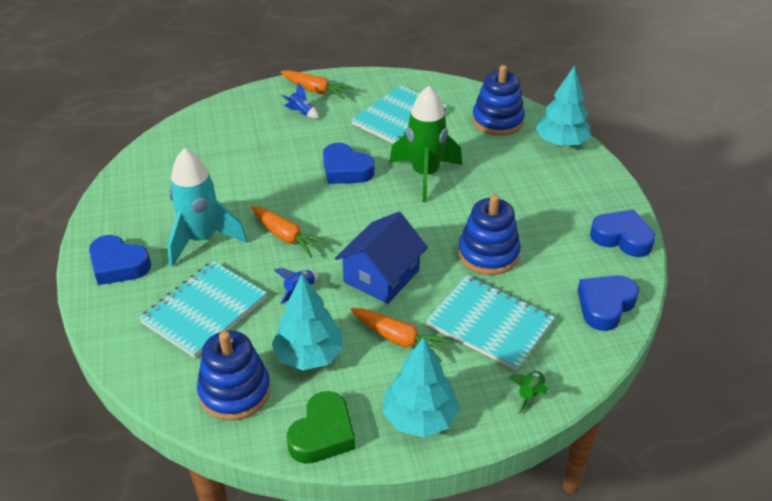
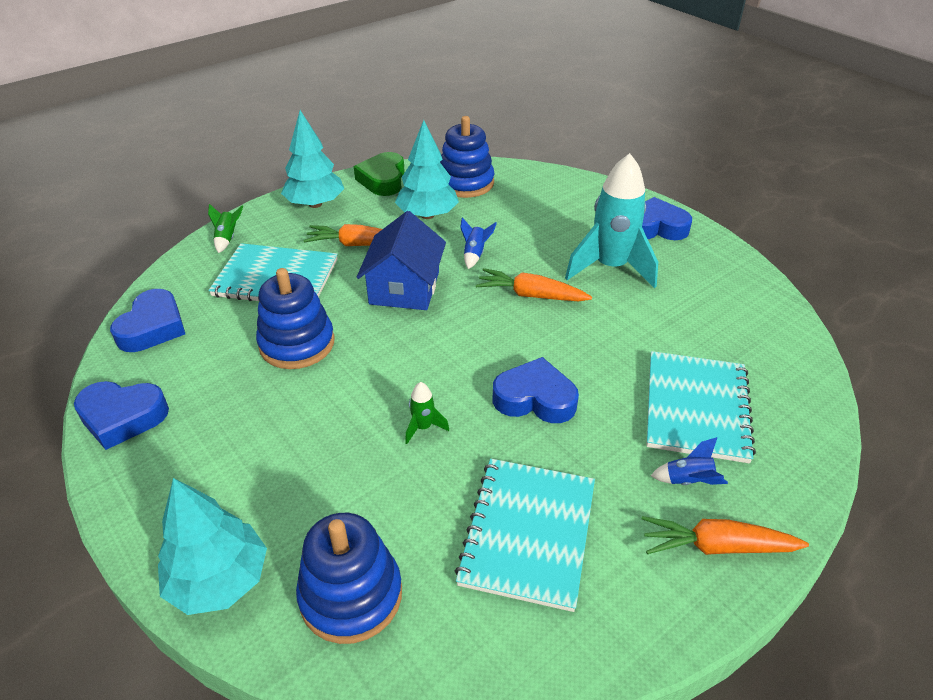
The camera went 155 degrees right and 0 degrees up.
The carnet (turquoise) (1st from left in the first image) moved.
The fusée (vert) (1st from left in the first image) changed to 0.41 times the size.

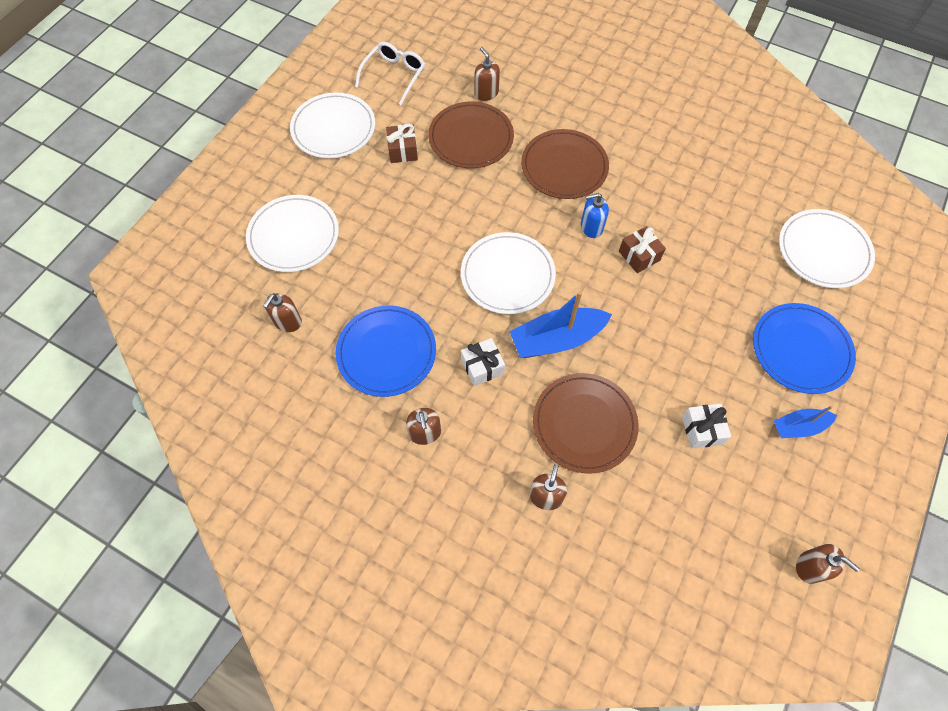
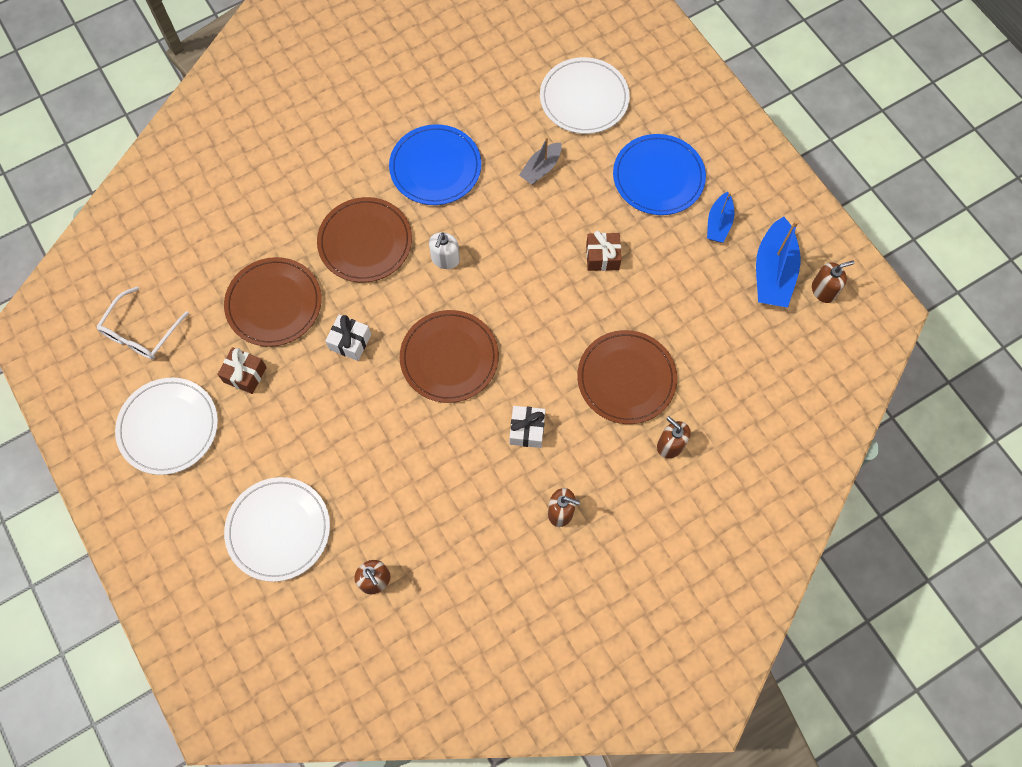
The camera went 60 degrees left and 5 degrees up.
The assiette (bleu) (1st from left) moved.
The lunettes (blanc) turned 120 degrees counterclockwise.
The assiette (blanc) (3rd from left) became the assiette (marron) (3rd from left).
The distributeur de savon (marron) (3rd from left) disappeared.
The bateau (bleu) (1st from left in the first image) moved.
The distributeur de savon (bleu) became the distributeur de savon (blanc).
The cadeau (marron) (2nd from left) moved.
The cadeau (blanc) (2nd from left in the first image) moved.
The bateau (gris) appeared.

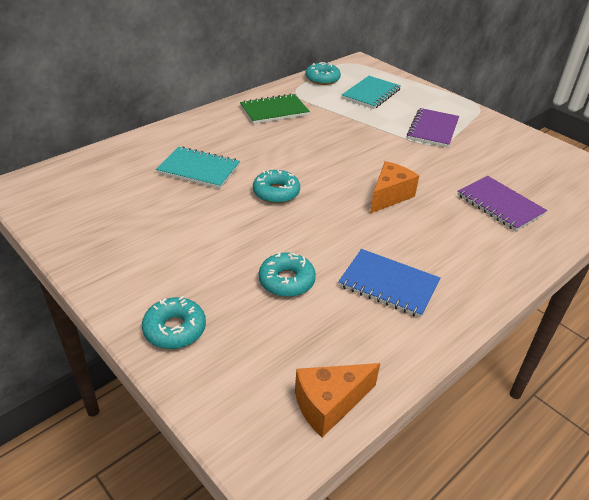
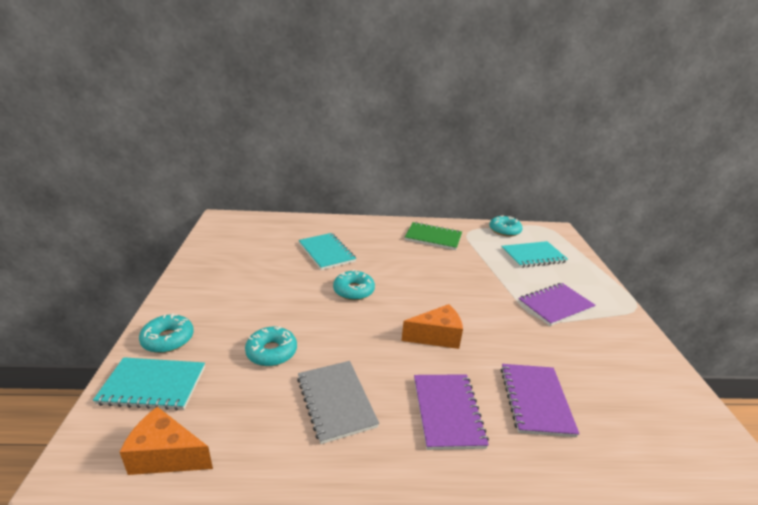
The camera went 40 degrees right and 10 degrees down.
The carnet (bleu) became the carnet (gris).
The carnet (turquoise) (1st from left) appeared.
The carnet (violet) (1st from left) appeared.

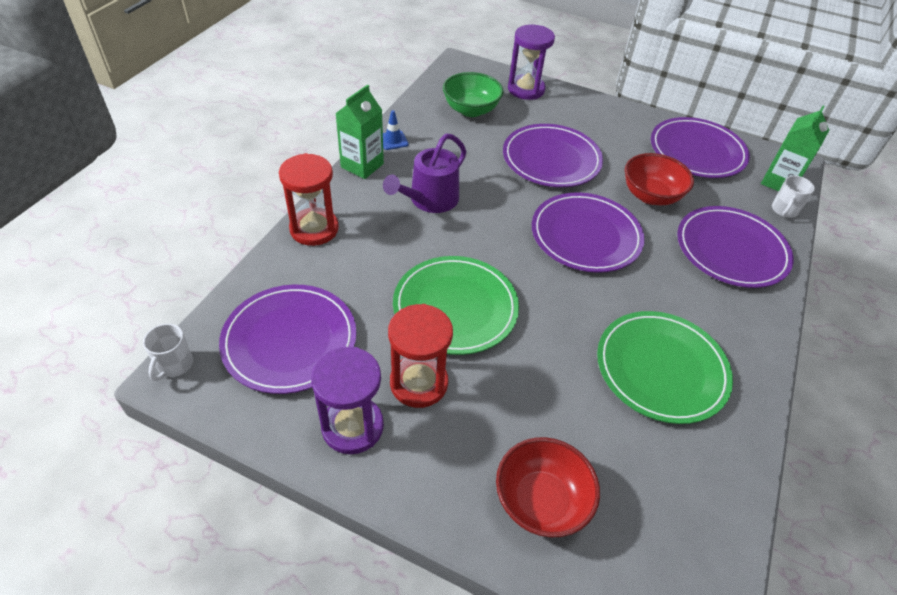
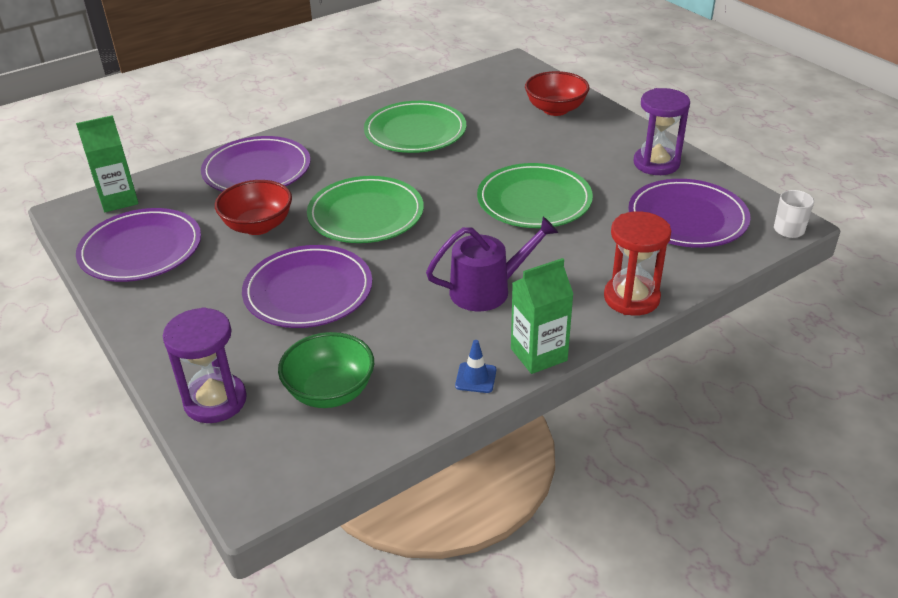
The camera went 145 degrees left and 10 degrees down.
The sablier (rouge) (2nd from left) disappeared.
The assiette (violet) (3rd from left) became the assiette (vert) (1st from left).
The tasse (blanc) (2nd from left) disappeared.

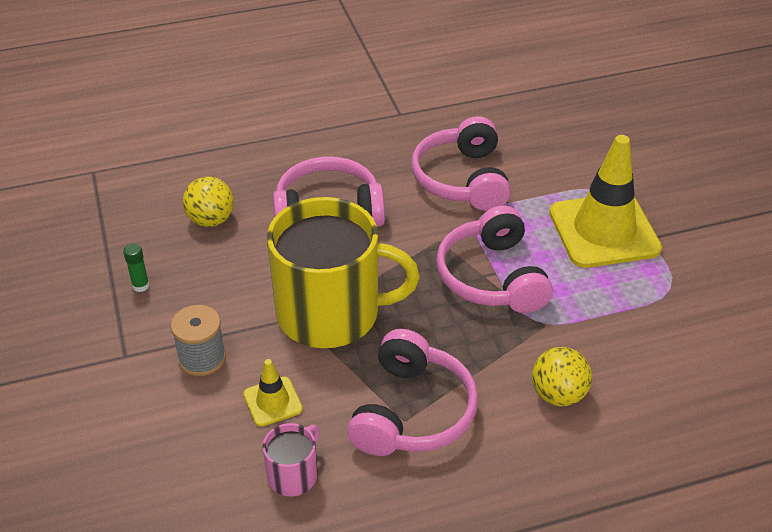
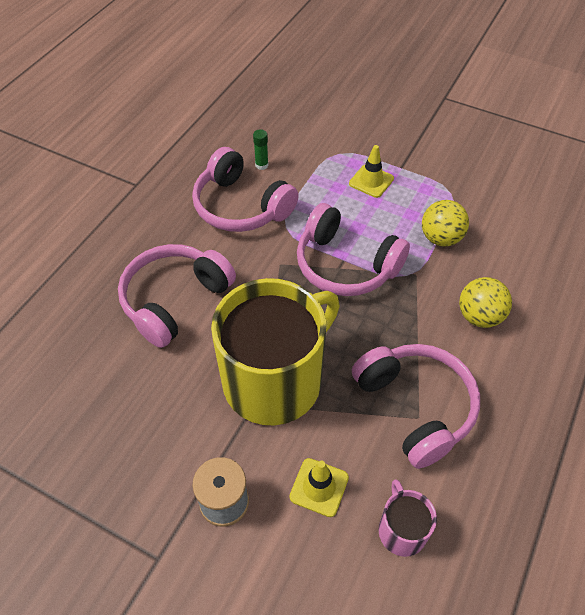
The camera went 45 degrees left and 10 degrees up.
The bâton de colle (vert) moved.
The balle (jaune) (1st from left) moved.
The cône de chantier (jaune) (2nd from left) changed to 0.46 times the size.

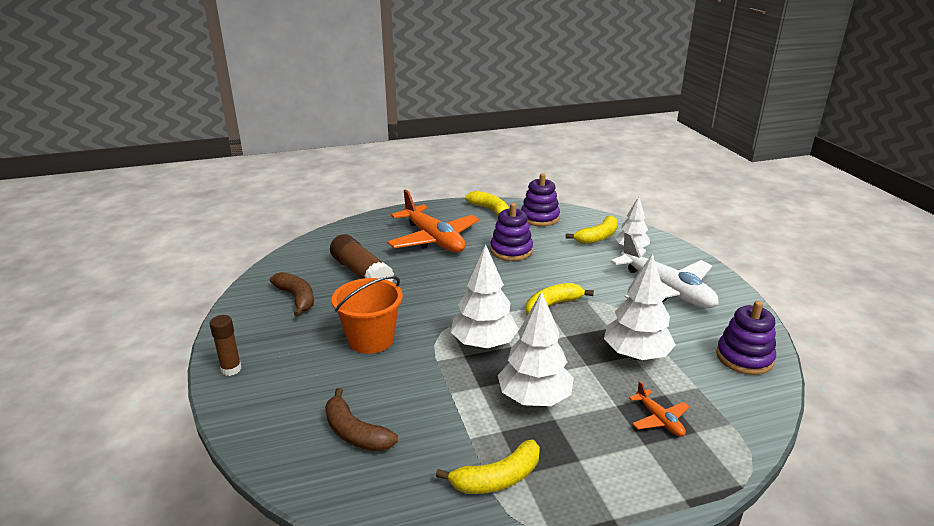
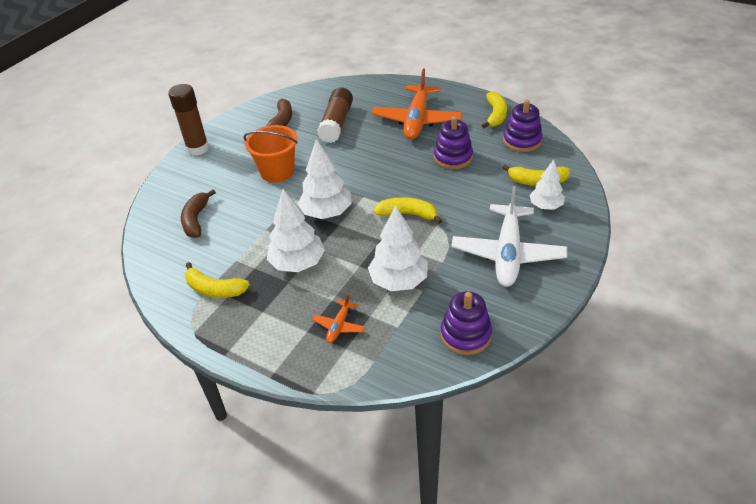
The camera went 50 degrees right and 15 degrees up.
The bâton de colle (marron) (1st from left) changed to 1.70 times the size.

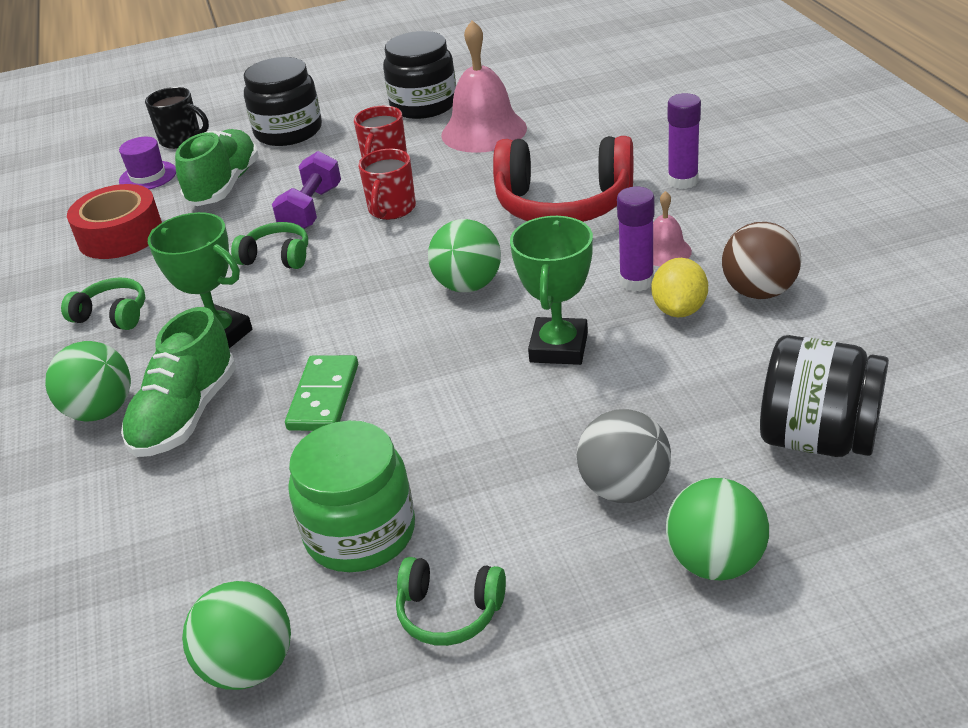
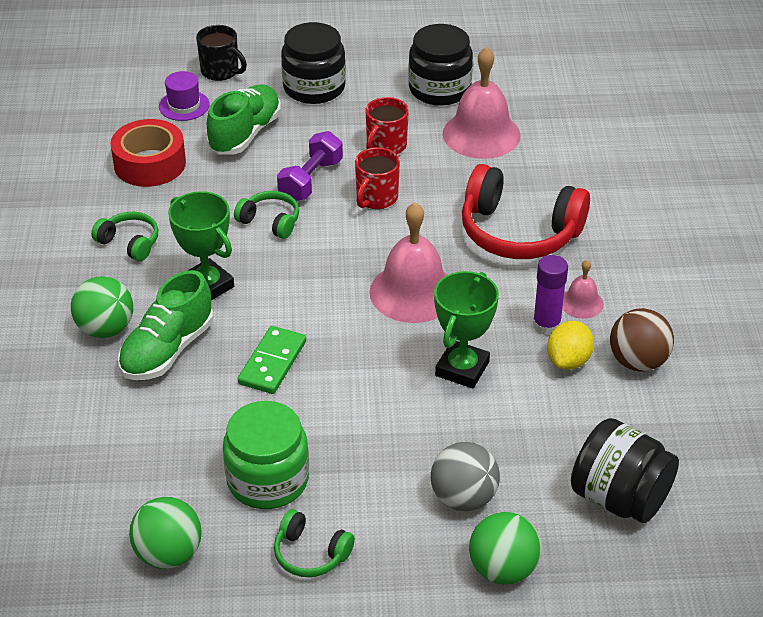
The camera went 10 degrees right and 5 degrees up.
The balle (vert) (3rd from left) was replaced by the cloche (rose) (1st from left).
The bâton de colle (violet) (2nd from left) disappeared.

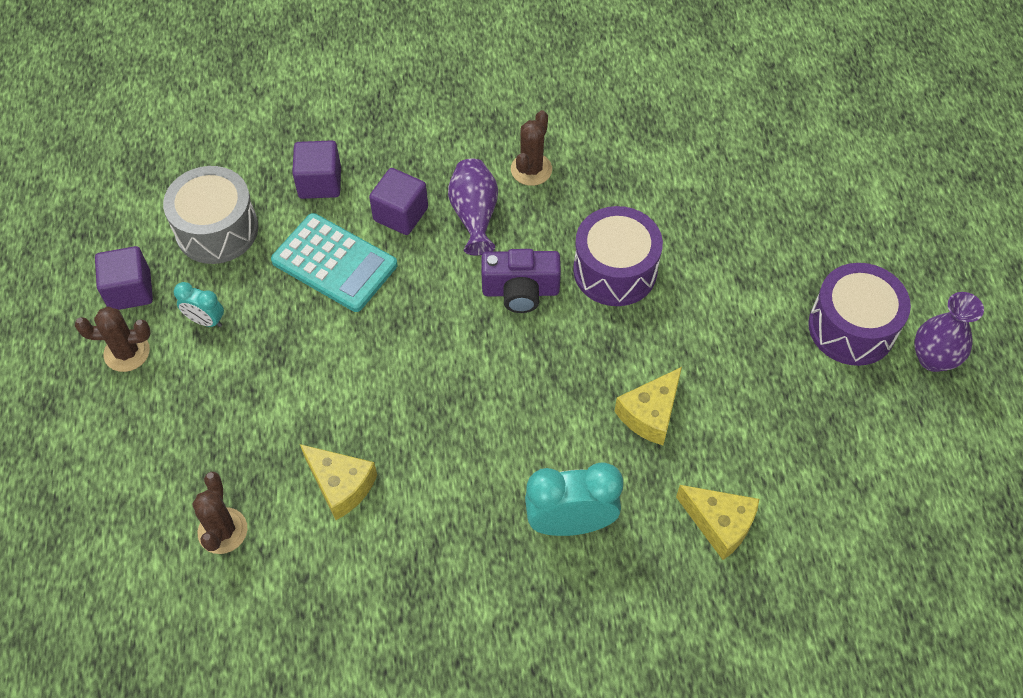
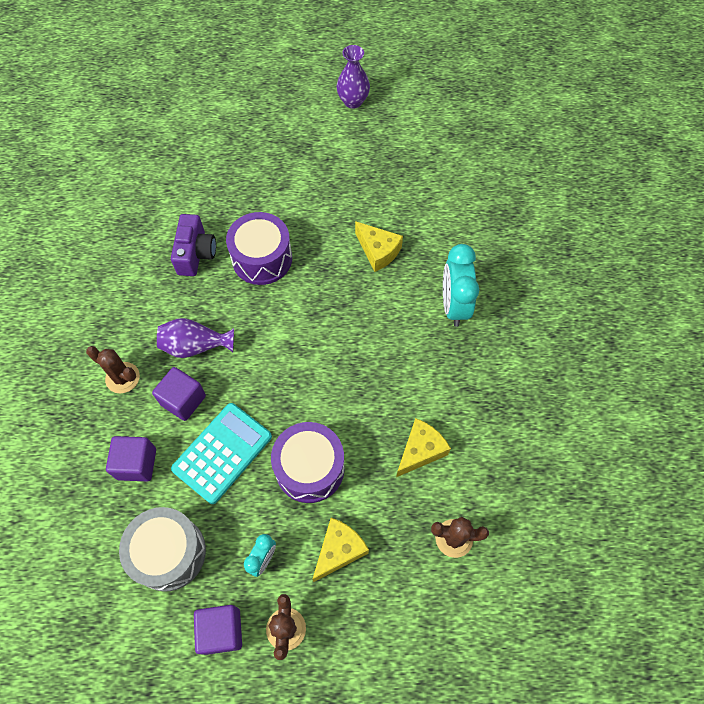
The camera went 85 degrees left and 5 degrees up.
The appareil photo (violet) moved.
The cactus (marron) (3rd from left in the first image) moved.
The fromage (jaune) (3rd from left in the first image) moved.
The tambour (violet) (2nd from left) moved.

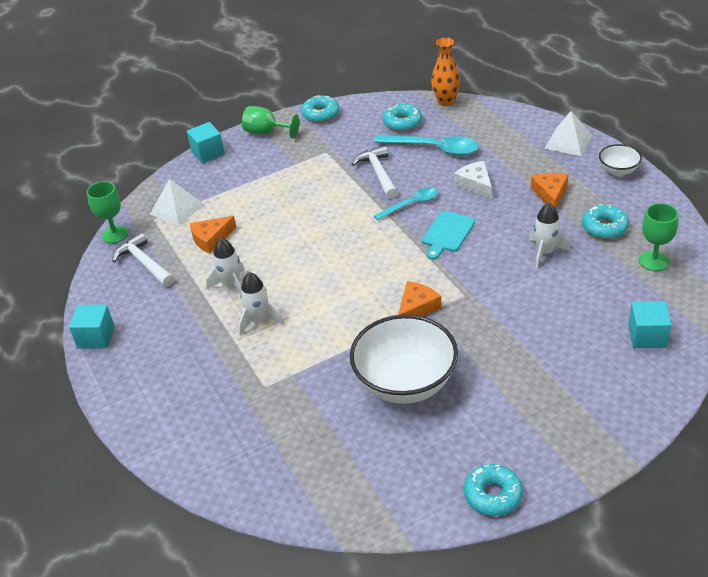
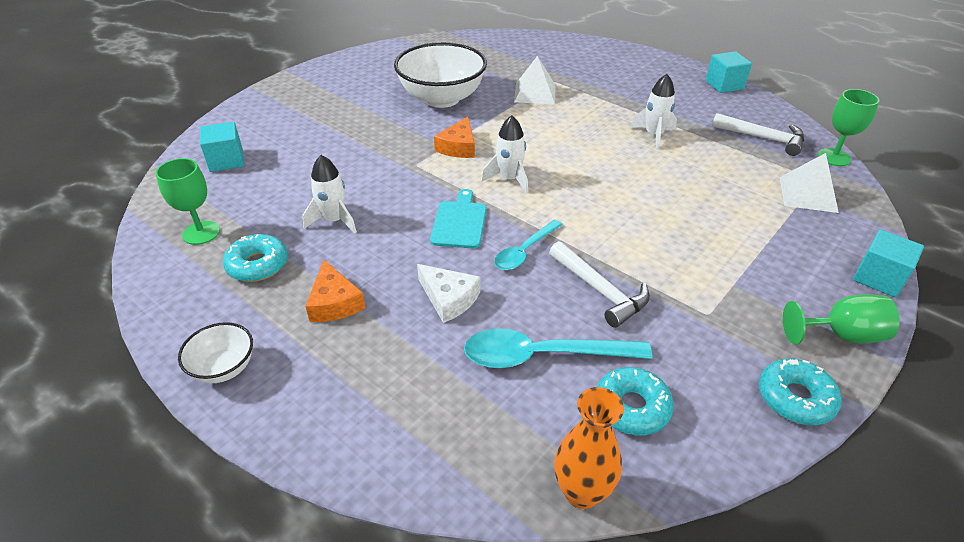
The camera went 155 degrees right and 0 degrees up.
The fromage (orange) (1st from left) disappeared.
The fusée (blanc) (2nd from left) moved.
The beignet (turquoise) (3rd from left) disappeared.
The pyramide (blanc) (2nd from left in the first image) moved.

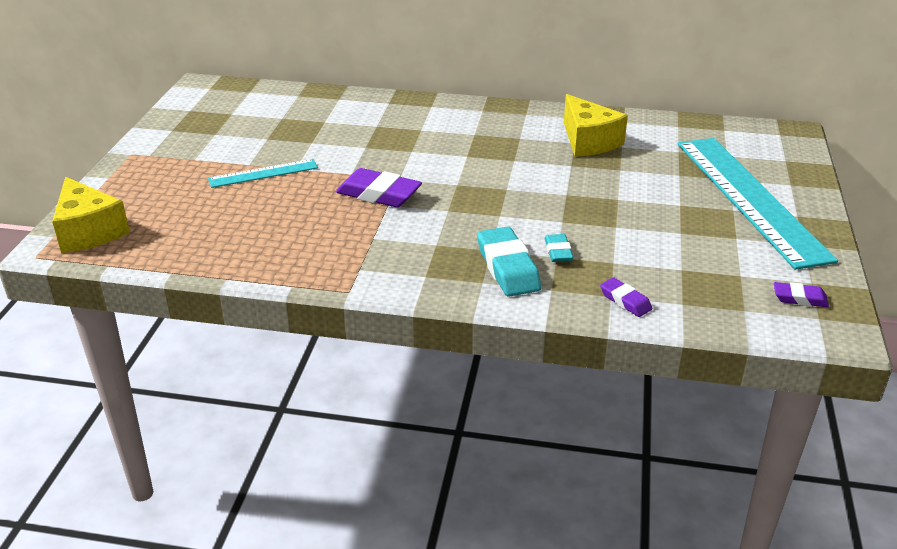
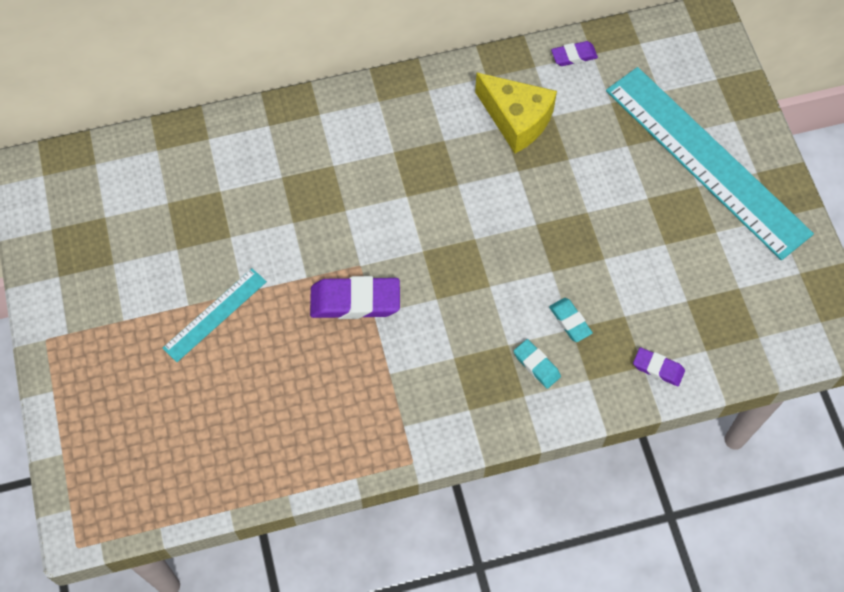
The camera went 25 degrees left and 30 degrees up.
The fromage (jaune) (1st from left) disappeared.
The gomme (turquoise) (1st from left) changed to 0.55 times the size.
The gomme (violet) (3rd from left in the first image) moved.

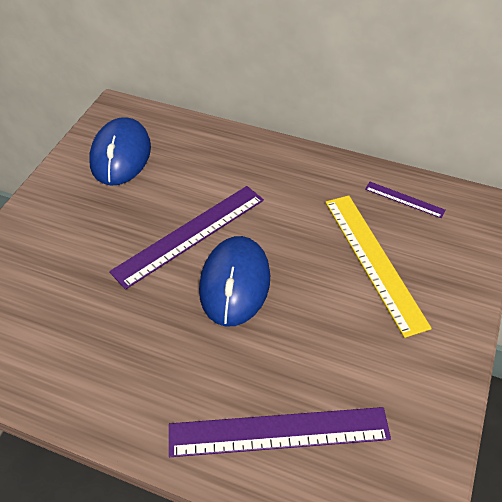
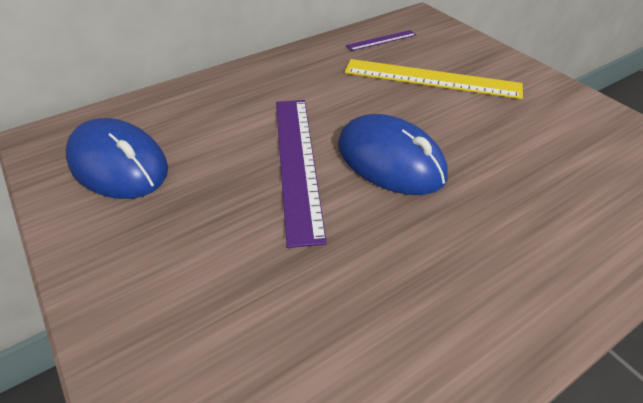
The camera went 55 degrees left and 5 degrees down.
The règle (violet) (2nd from left) disappeared.

